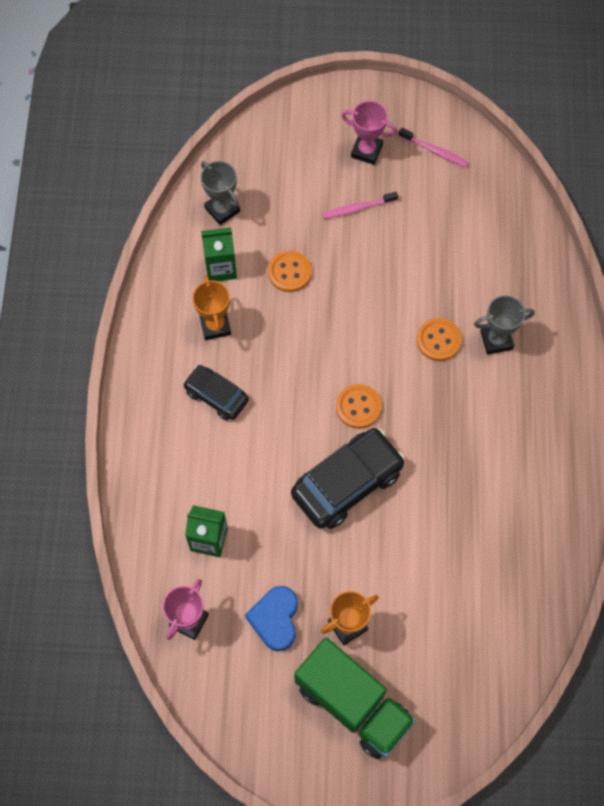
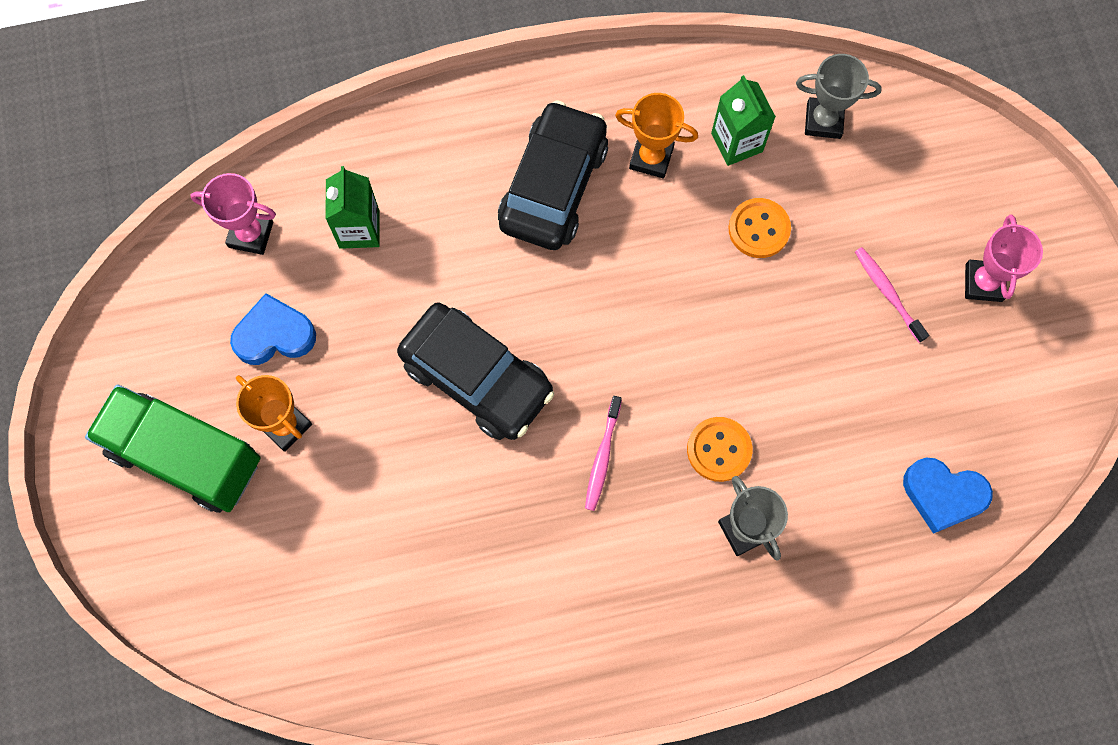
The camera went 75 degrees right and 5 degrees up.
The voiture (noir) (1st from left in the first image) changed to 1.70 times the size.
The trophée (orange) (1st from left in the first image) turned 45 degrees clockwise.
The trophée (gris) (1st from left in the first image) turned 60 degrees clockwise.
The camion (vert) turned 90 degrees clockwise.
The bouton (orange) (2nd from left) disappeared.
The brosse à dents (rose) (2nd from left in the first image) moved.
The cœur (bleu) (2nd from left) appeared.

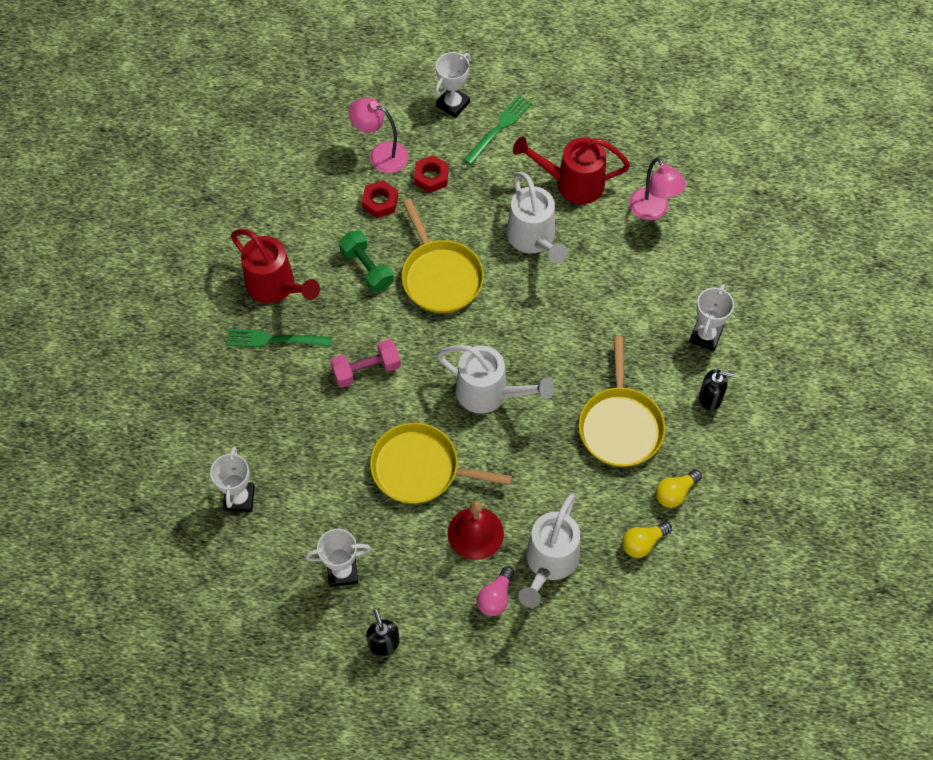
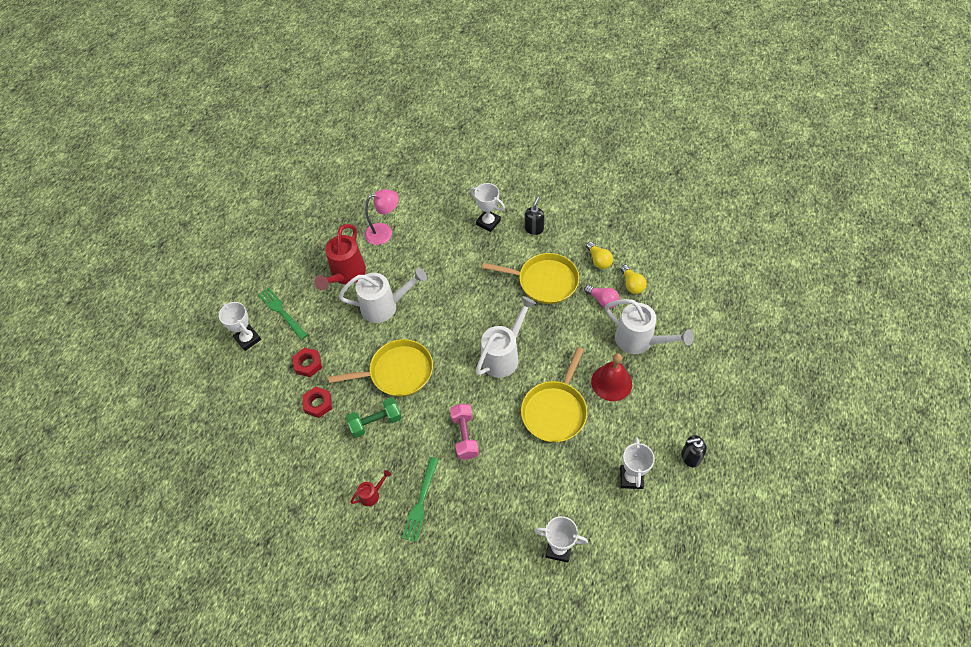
The camera went 75 degrees left and 5 degrees down.
The arrosoir (rouge) (1st from left in the first image) changed to 0.47 times the size.
The lampe (rose) (1st from left) disappeared.
The ampoule (rose) moved.

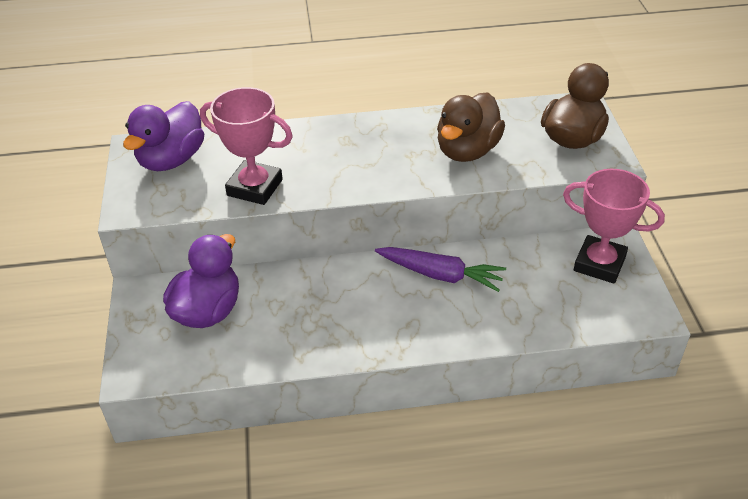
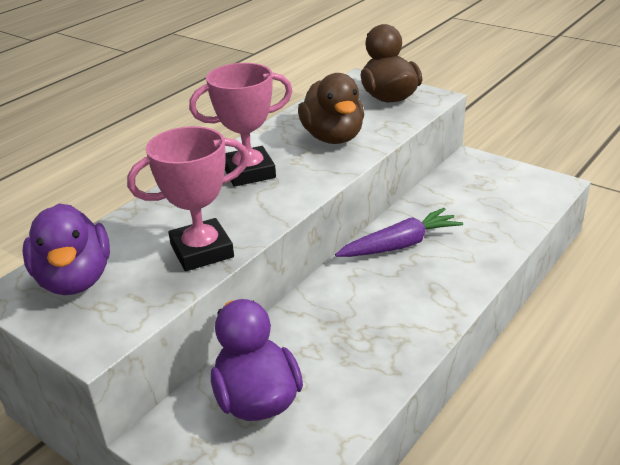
The camera went 45 degrees left and 10 degrees down.
The trophée (rose) (2nd from left) moved.

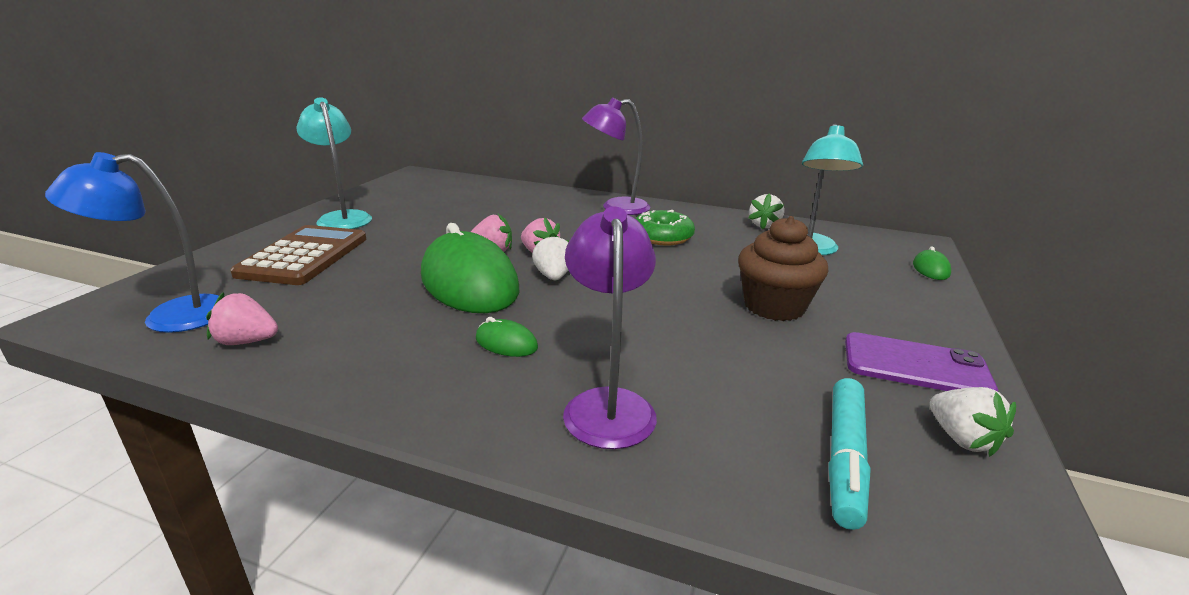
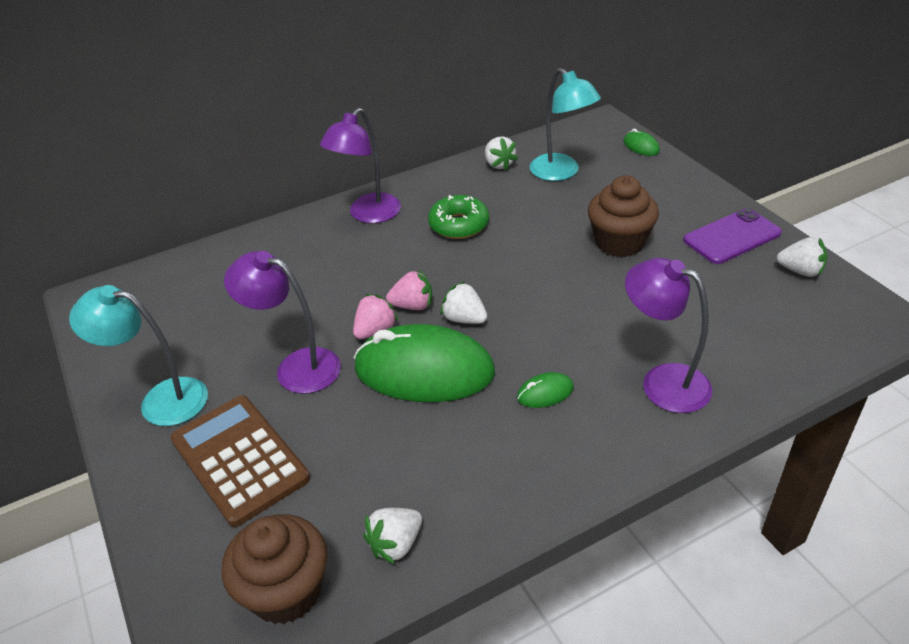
The camera went 45 degrees left and 15 degrees up.
The lampe (bleu) was replaced by the muffin (marron) (1st from left).
The fraise (rose) (1st from left) became the fraise (blanc) (1st from left).
The feutre (turquoise) disappeared.
The lampe (violet) (1st from left) appeared.

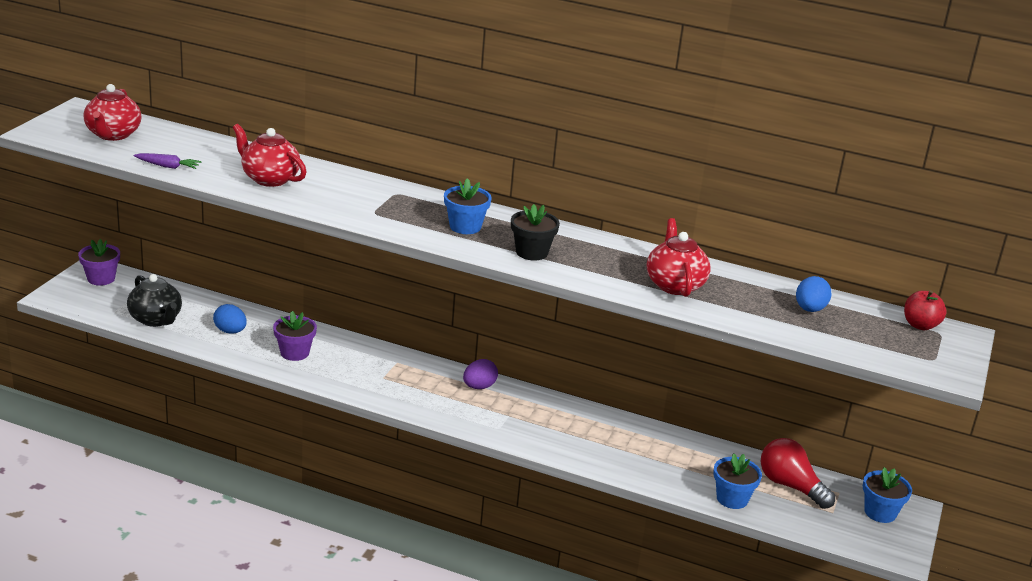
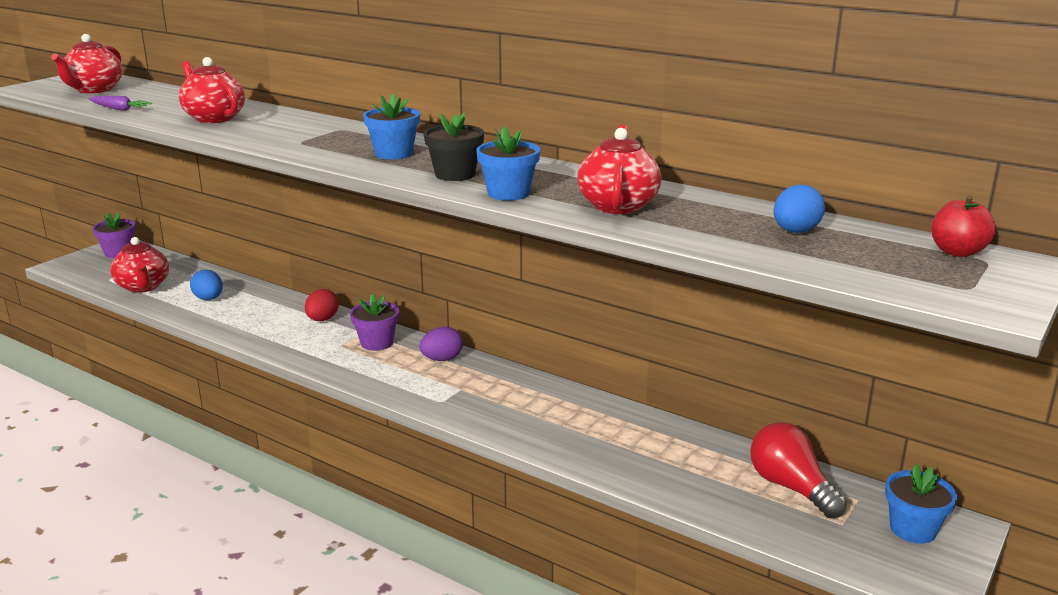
The camera went 15 degrees right and 5 degrees down.
The théière (noir) became the théière (rouge) (2nd from left).
The pot de fleurs (violet) (2nd from left) moved.
The pot de fleurs (bleu) (2nd from left) moved.
The œuf (rouge) appeared.

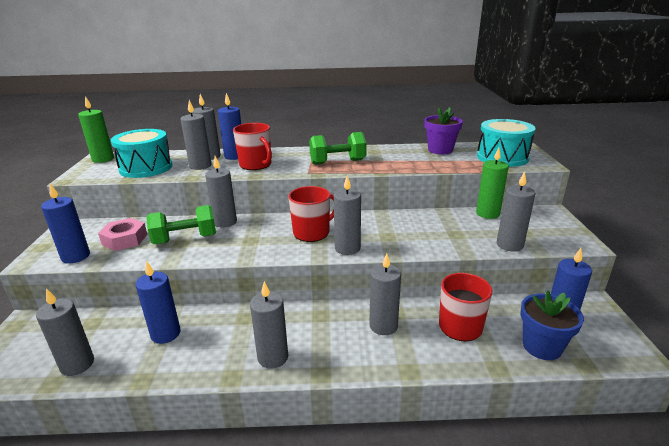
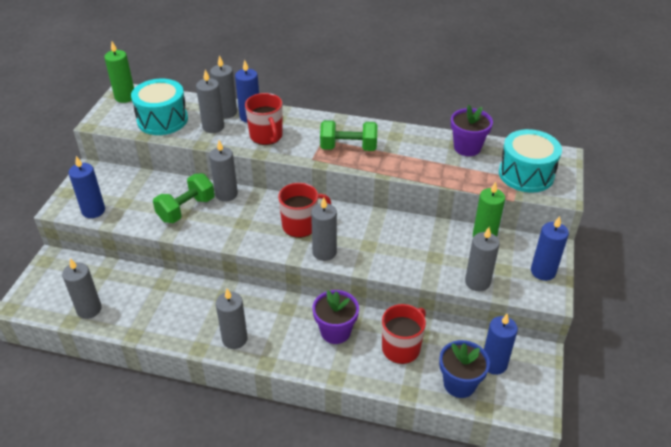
The camera went 15 degrees right and 15 degrees up.
The écrou (rose) disappeared.
The bougie (bleu) (2nd from left in the first image) moved.
The haltère (vert) (1st from left) turned 45 degrees counterclockwise.
The bougie (gris) (7th from left) was replaced by the pot de fleurs (violet) (1st from left).

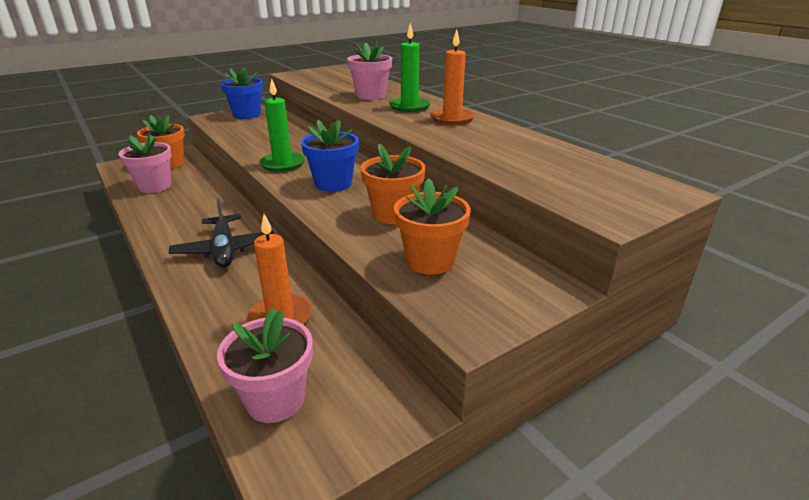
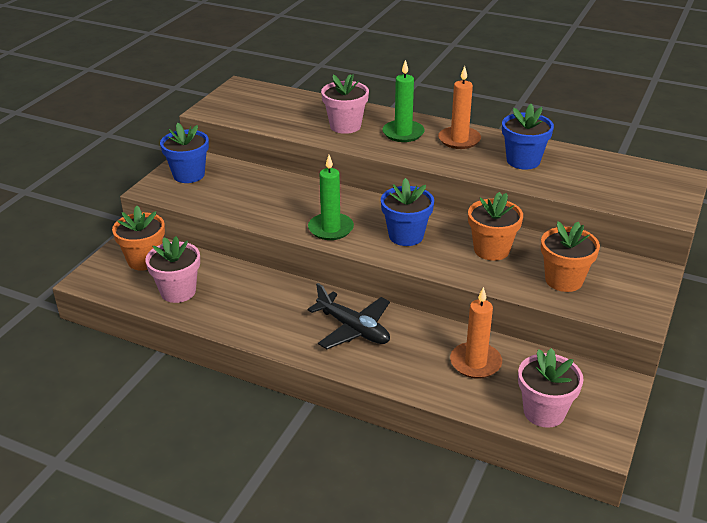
The camera went 30 degrees left and 5 degrees up.
The pot de fleurs (bleu) (3rd from left) appeared.

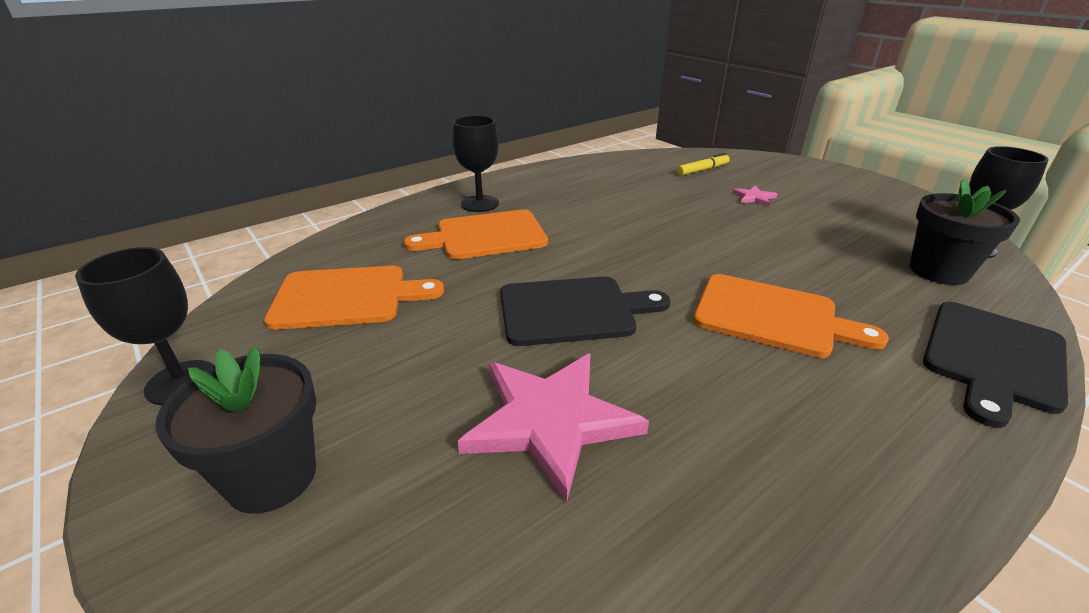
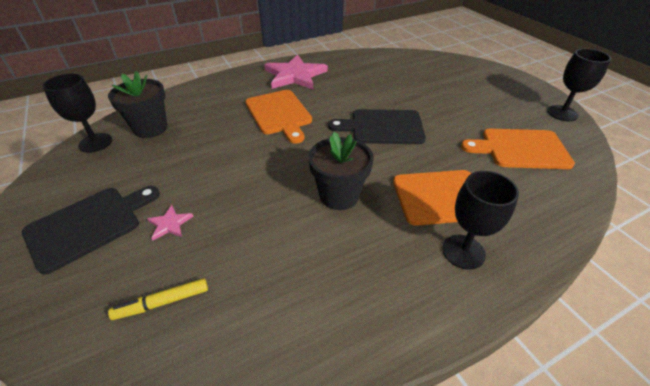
The camera went 170 degrees left and 10 degrees up.
The pot de fleurs (noir) (1st from left in the first image) moved.
The étoile (rose) (1st from left in the first image) moved.
The planche à découper (orange) (3rd from left in the first image) turned 150 degrees counterclockwise.
The planche à découper (noir) (2nd from left in the first image) moved.

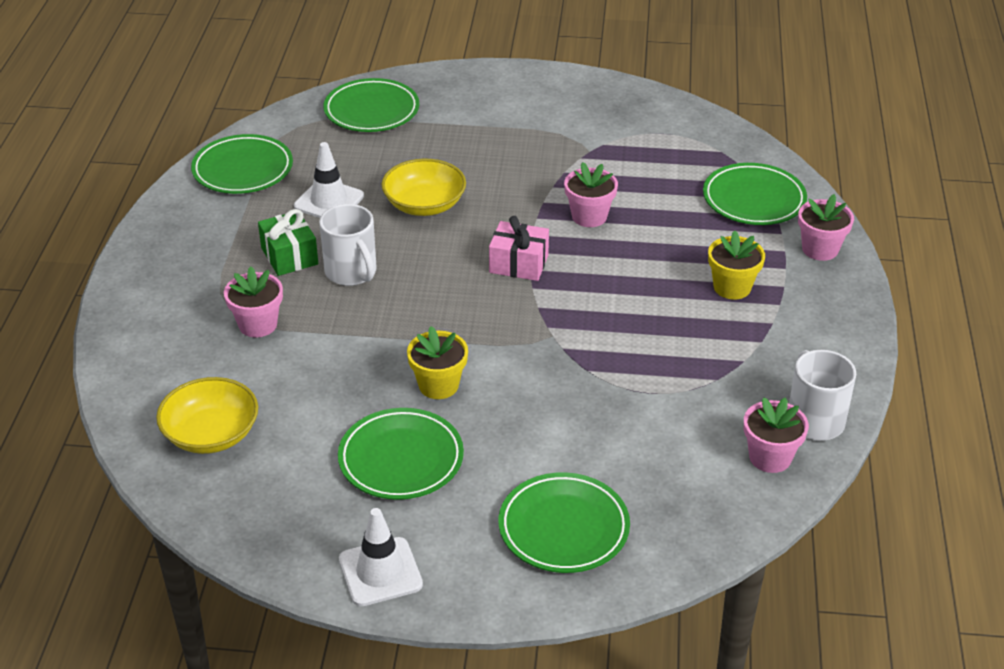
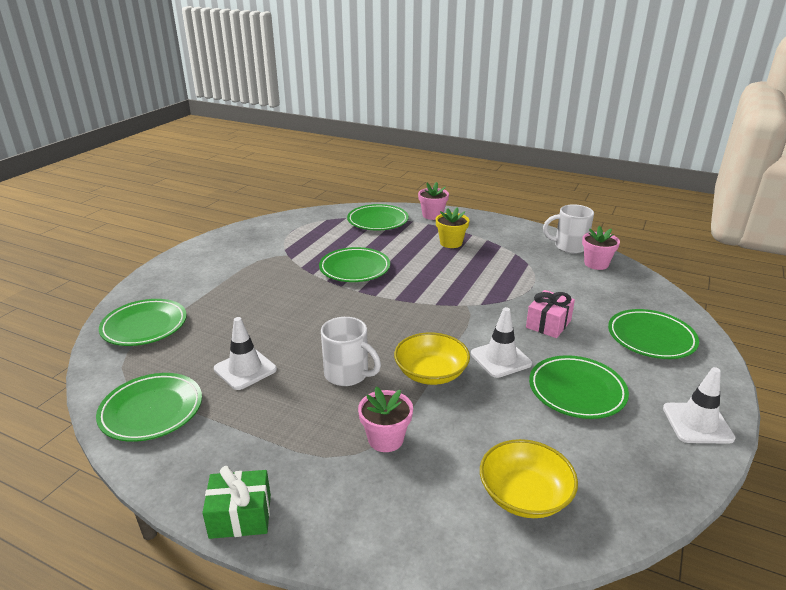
The camera went 70 degrees left and 10 degrees down.
The cadeau (vert) moved.
The tasse (blanc) (1st from left) turned 45 degrees clockwise.
The bol (jaune) (2nd from left in the first image) moved.
The pot de fleurs (jaune) (1st from left) was replaced by the cône de chantier (blanc) (2nd from left).
The cadeau (rose) moved.
The pot de fleurs (rose) (2nd from left) was replaced by the assiette (vert) (3rd from left).

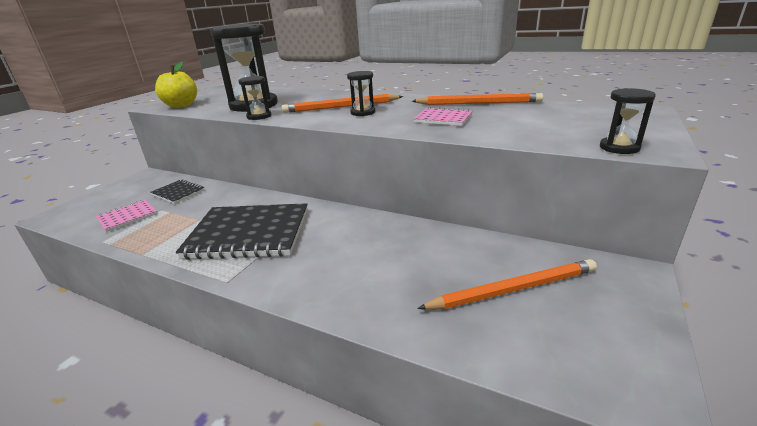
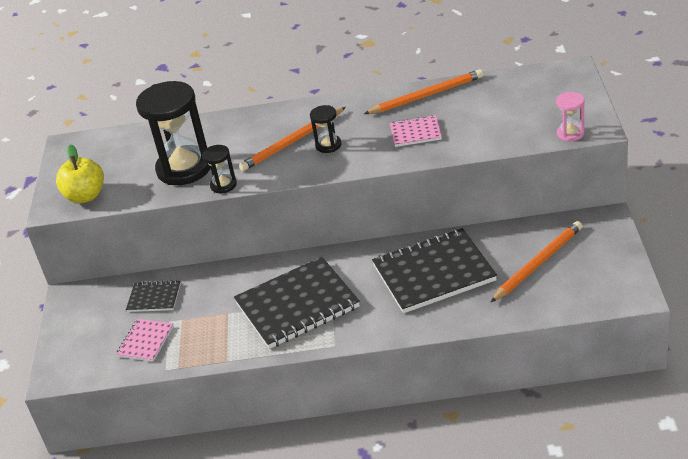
The camera went 25 degrees left and 10 degrees up.
The sablier (noir) (4th from left) became the sablier (rose).
The carnet (noir) (3rd from left) appeared.

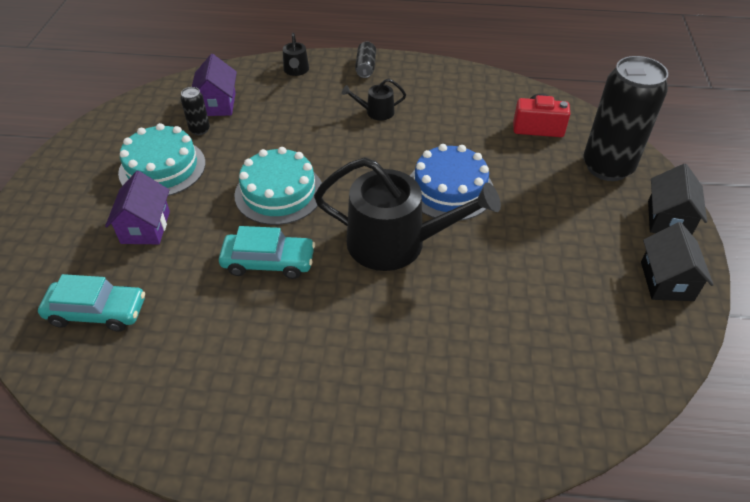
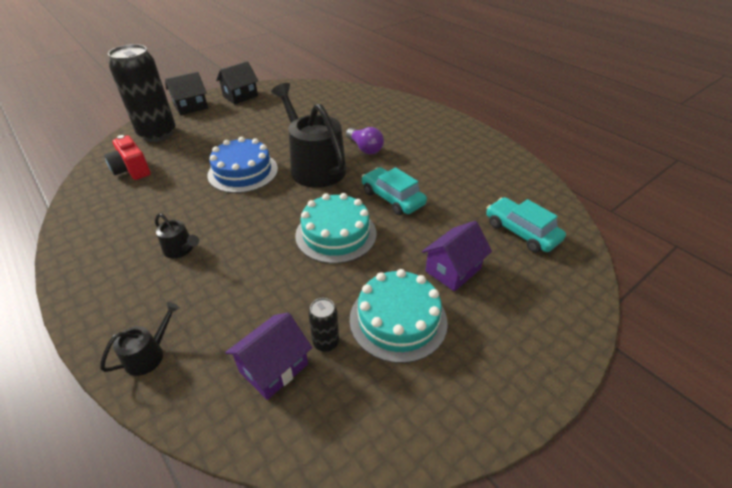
The camera went 135 degrees left and 5 degrees down.
The canette (noir) (2nd from left) disappeared.
The ampoule (violet) appeared.

